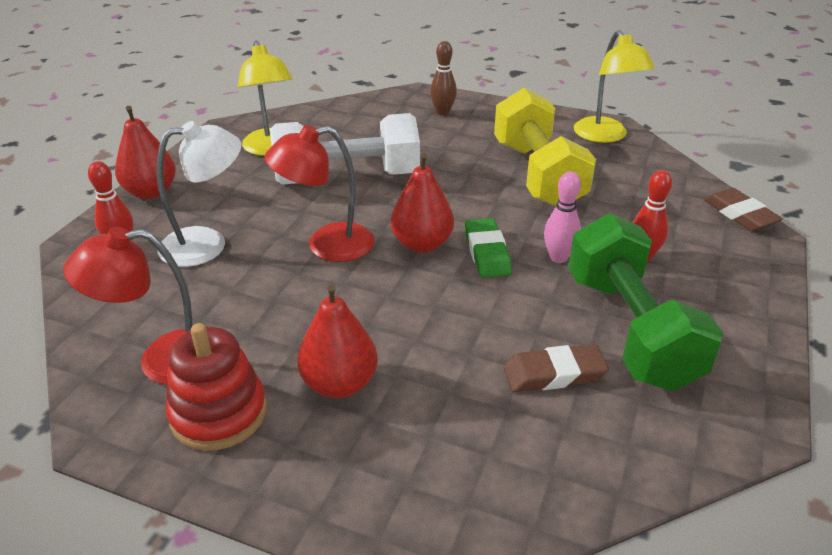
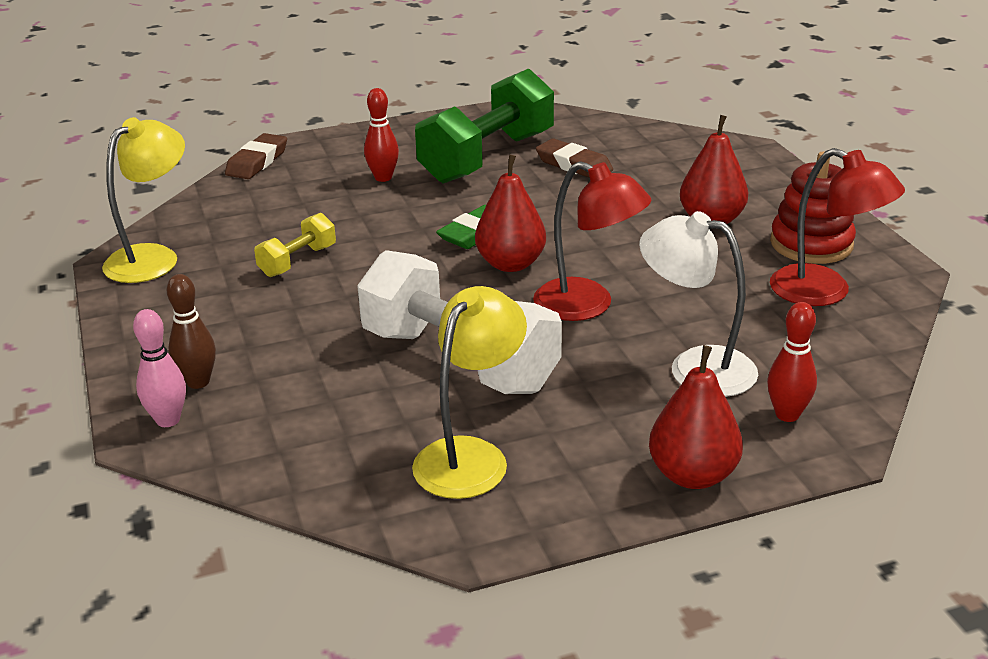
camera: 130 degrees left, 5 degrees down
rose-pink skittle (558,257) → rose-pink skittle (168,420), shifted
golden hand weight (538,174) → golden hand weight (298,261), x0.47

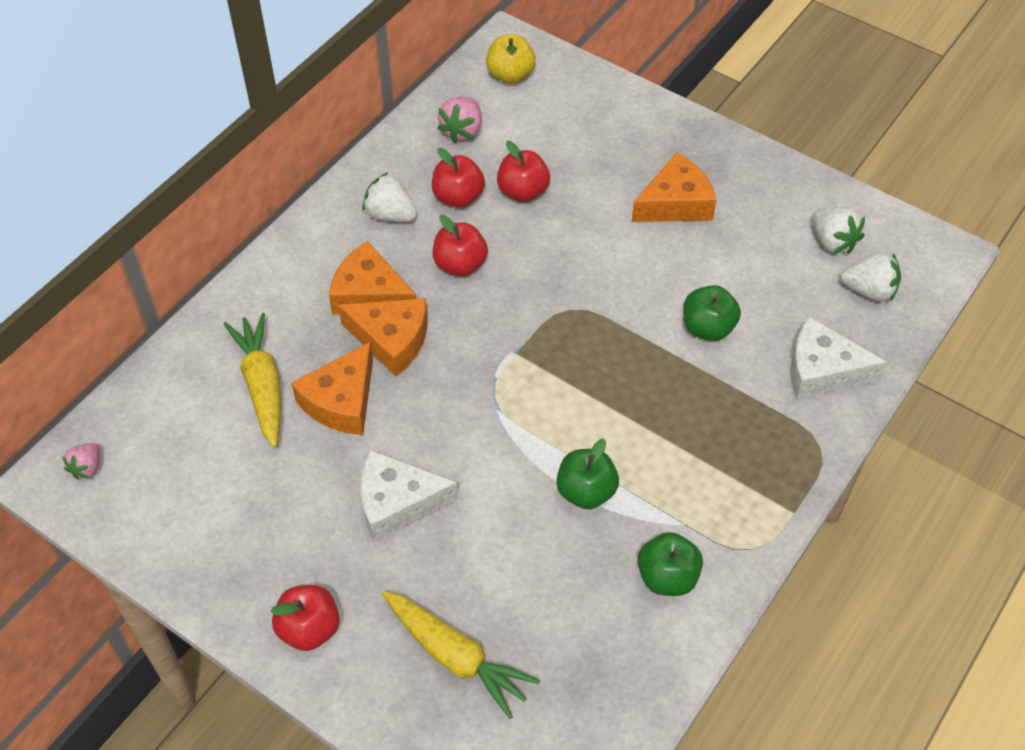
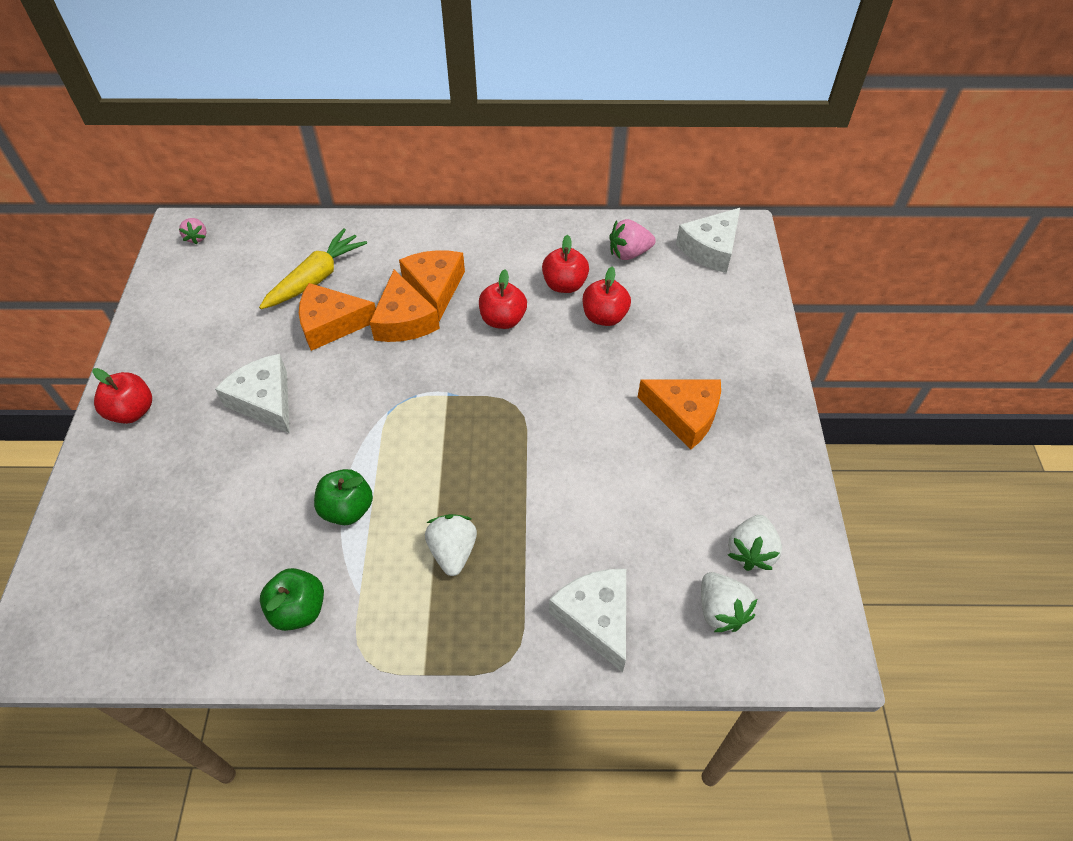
camera: 55 degrees right, 0 degrees up
golden root vegetable (457,657) → -
green apple fruit (707,328) → -
pure white strawberry (390,215) → pure white strawberry (453,551), shifted
golden apple fruit (510,75) → pure white piece of cheese (710,249)
rose-pink strawberry (87,467) → rose-pink strawberry (197,237), 90 degrees counterclockwise

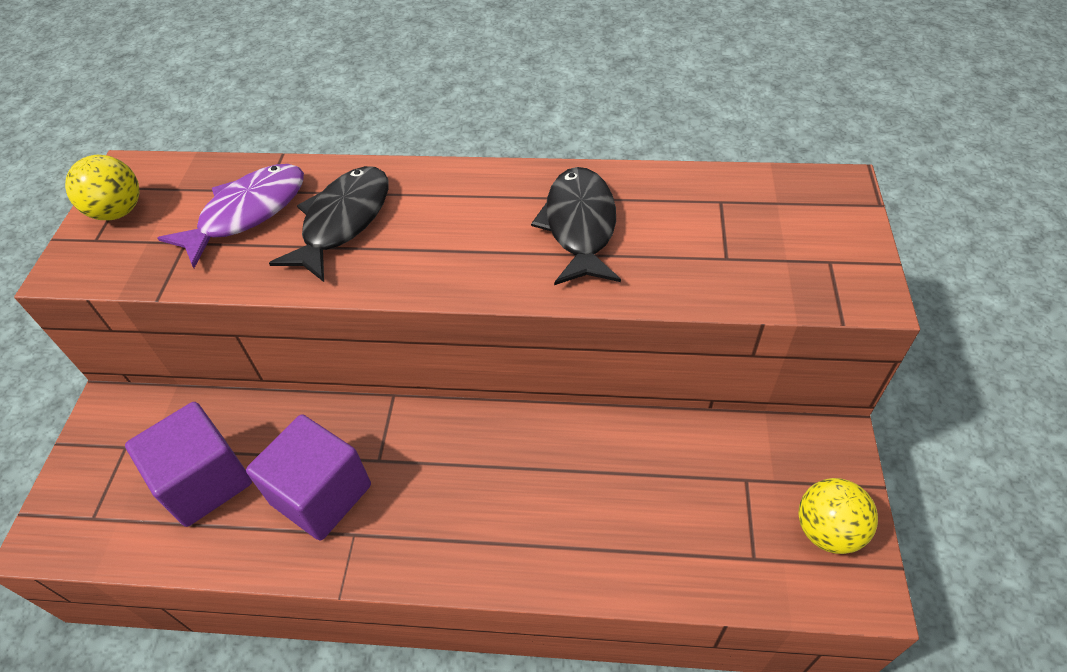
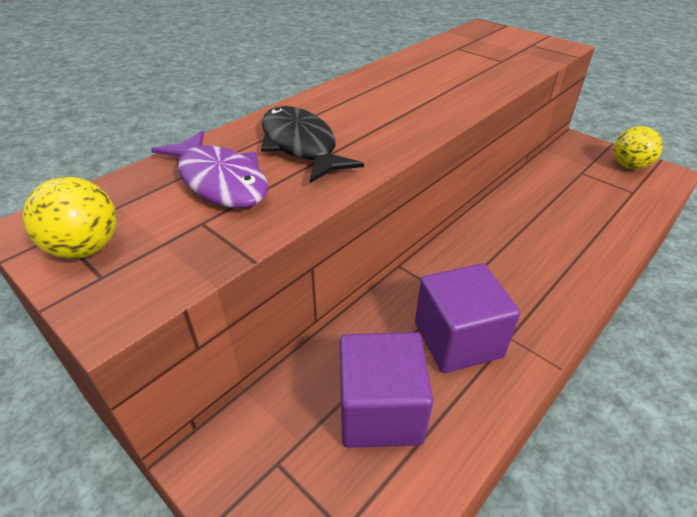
camera: 55 degrees left, 10 degrees down
jet-black fish figure (580,226) → -
purple fish figure (247,213) → purple fish figure (220,181), 150 degrees clockwise

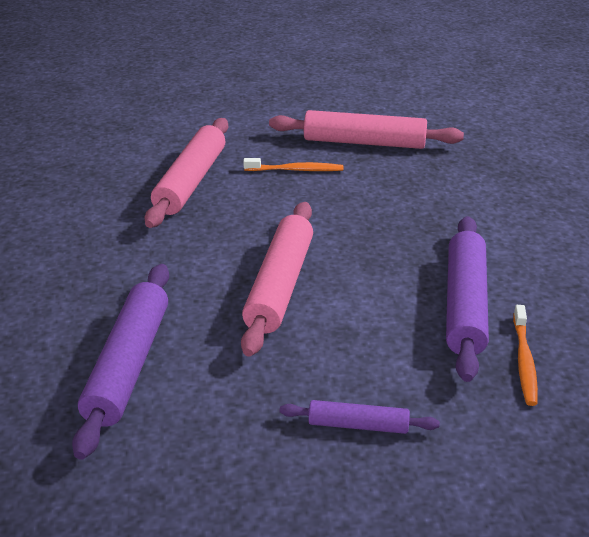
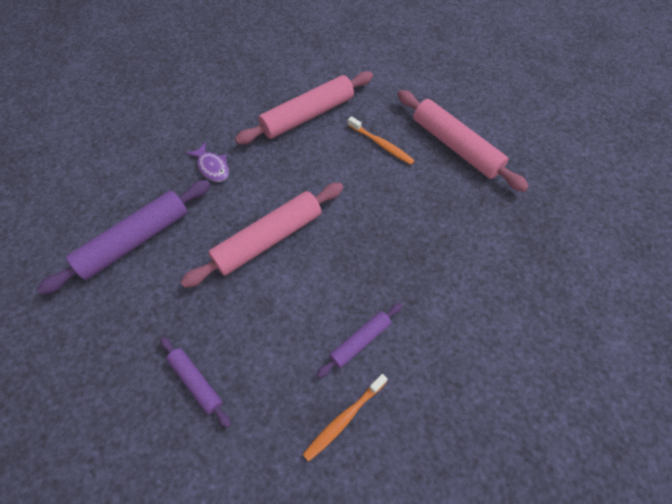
camera: 40 degrees right, 25 degrees up
- → purple fish figure (212,167)
purple pastry roller (465,305) → purple pastry roller (360,341), x0.54

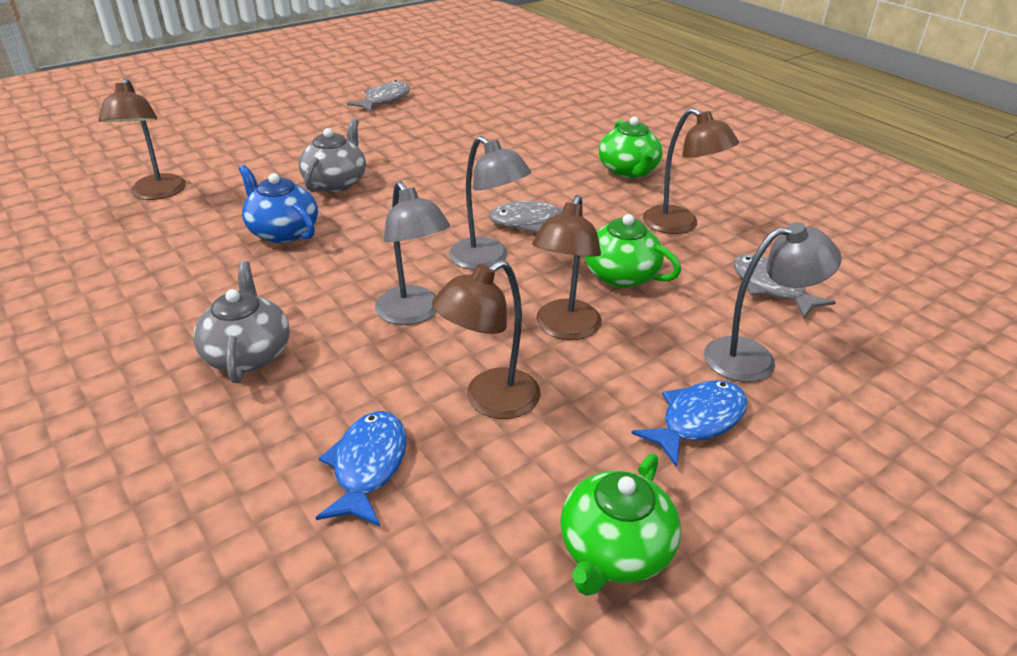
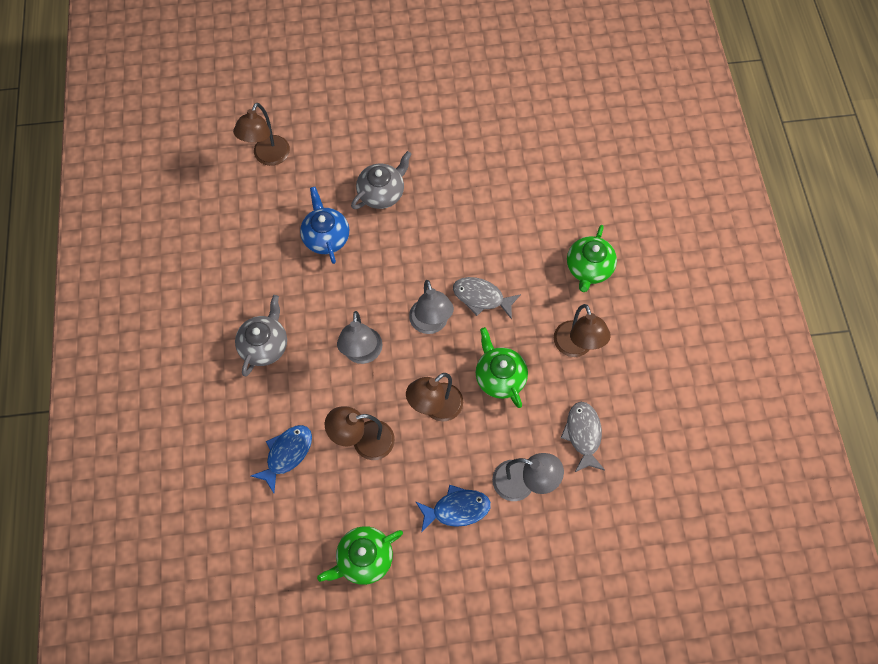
camera: 30 degrees right, 30 degrees up
grey fish figure (384,100) → -

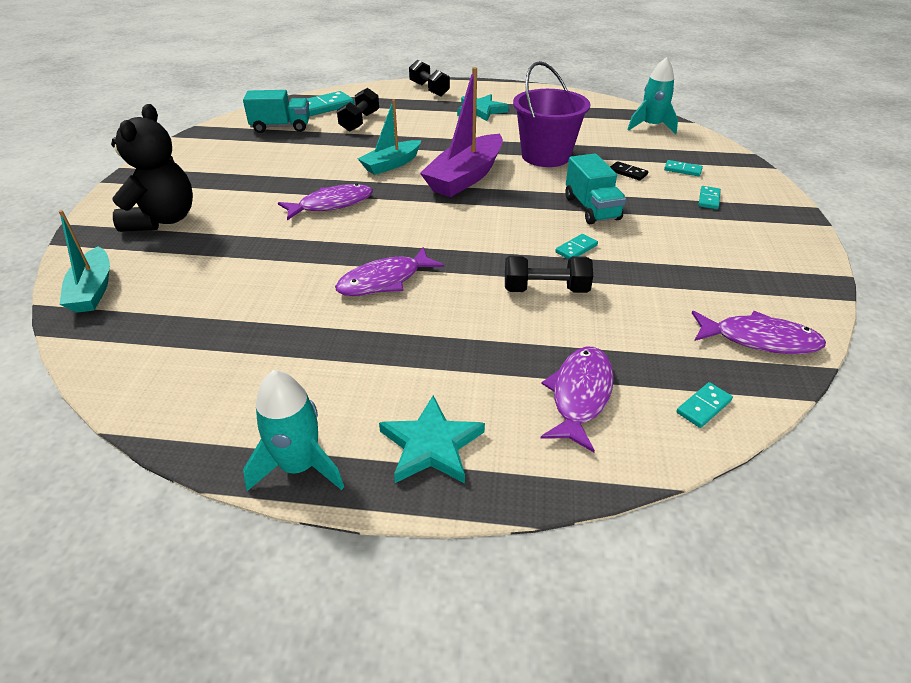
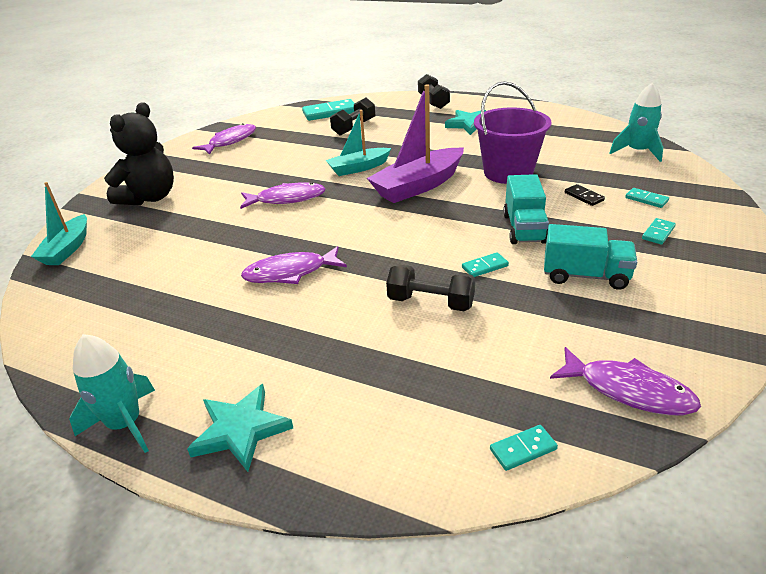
camera: 20 degrees right, 5 degrees down
turquoise toy truck (281,127) → turquoise toy truck (585,275), shifted
purple fish figure (580,395) → purple fish figure (230,141), shifted

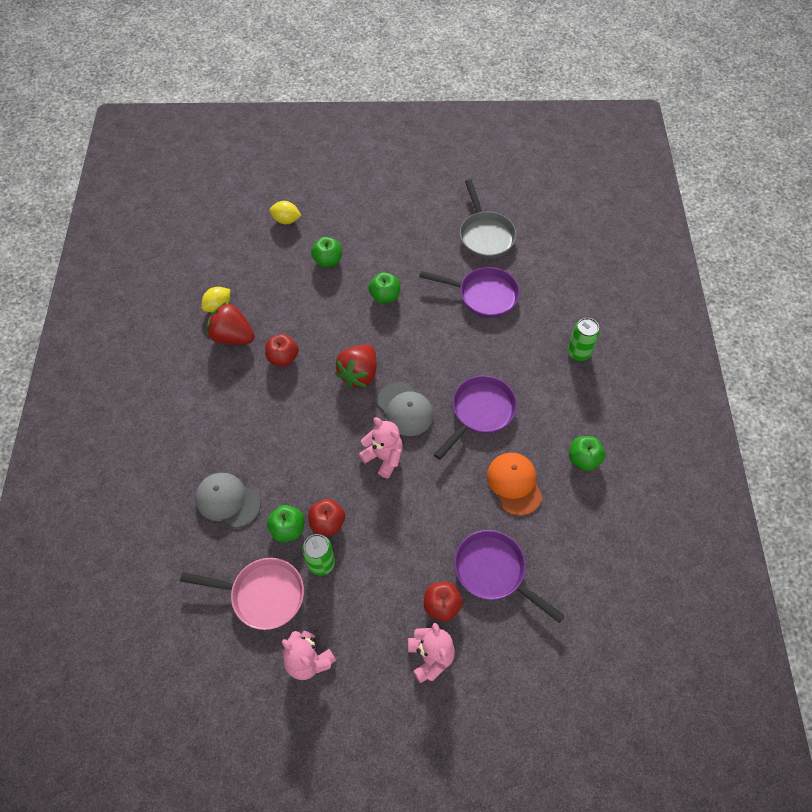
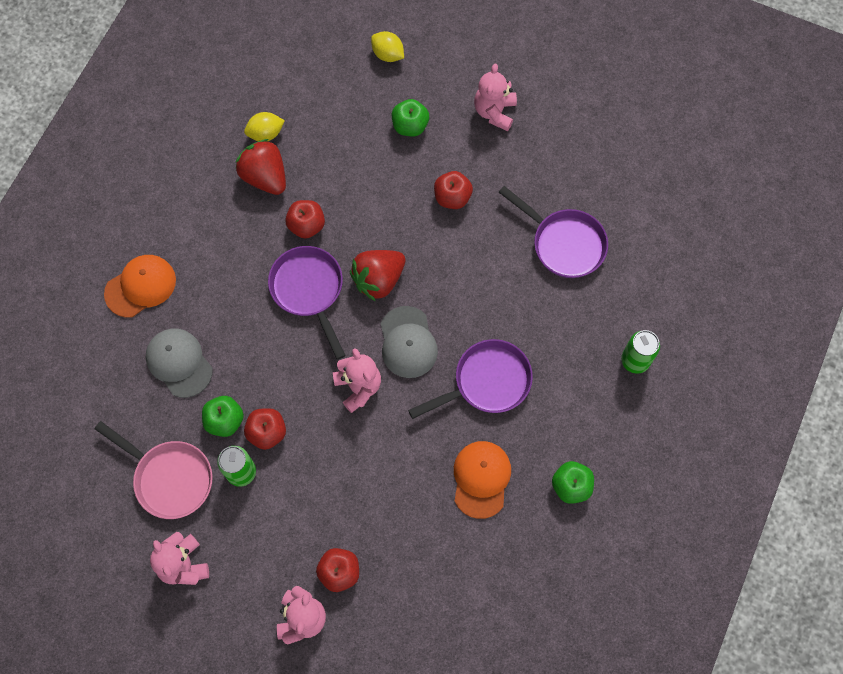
camera: 25 degrees right, 10 degrees up
grey skillet (485,235) → -
- → orange-coloured baseball cap (140,286)
- → rose-pink stuffed bear (494,112)
purple skillet (494,572) → purple skillet (309,290), shifted
green apple fruit (385,296) → scarlet apple fruit (452,197)

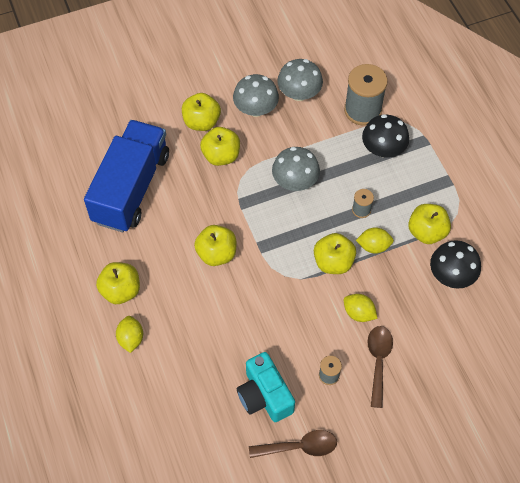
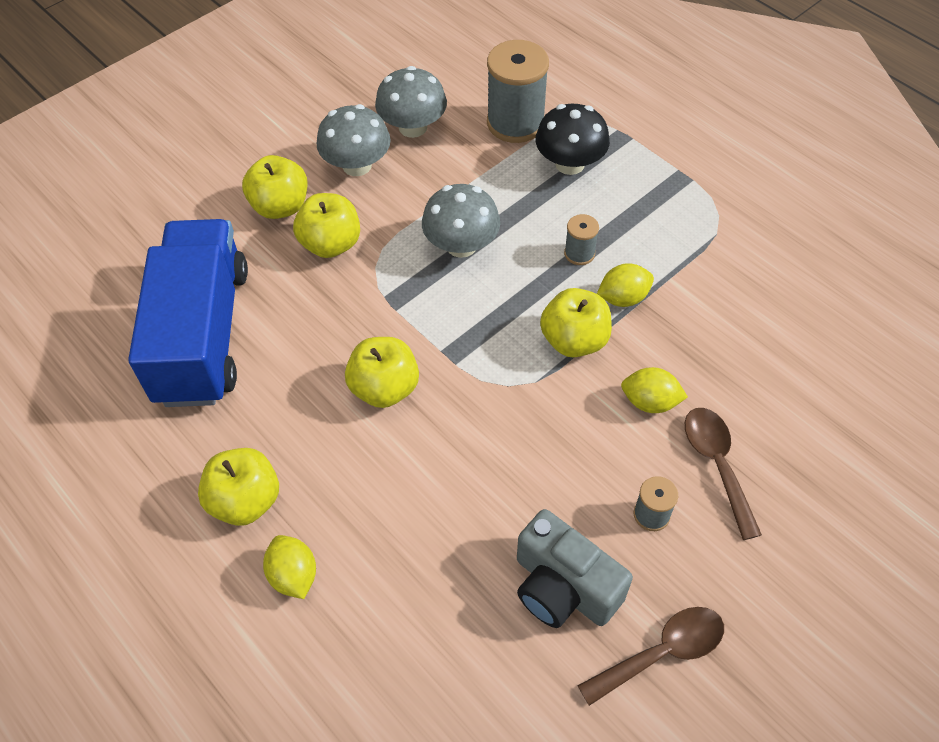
camera: 20 degrees left, 5 degrees down
golden apple fruit (426,232) → -
jet-black mushroom (451,275) → -
turquoise compact camera (264,395) → grey compact camera (563,587)

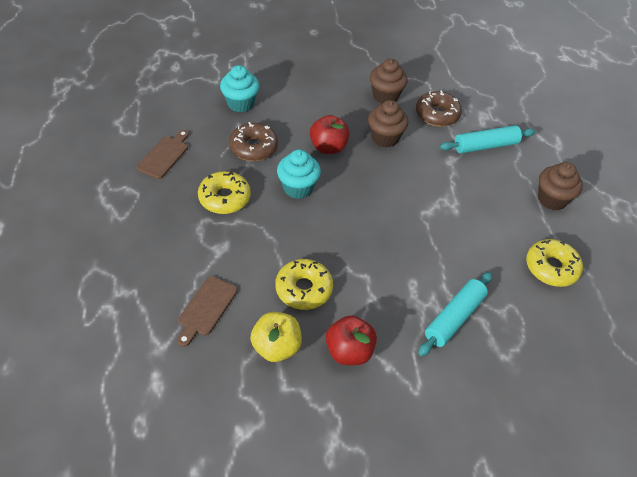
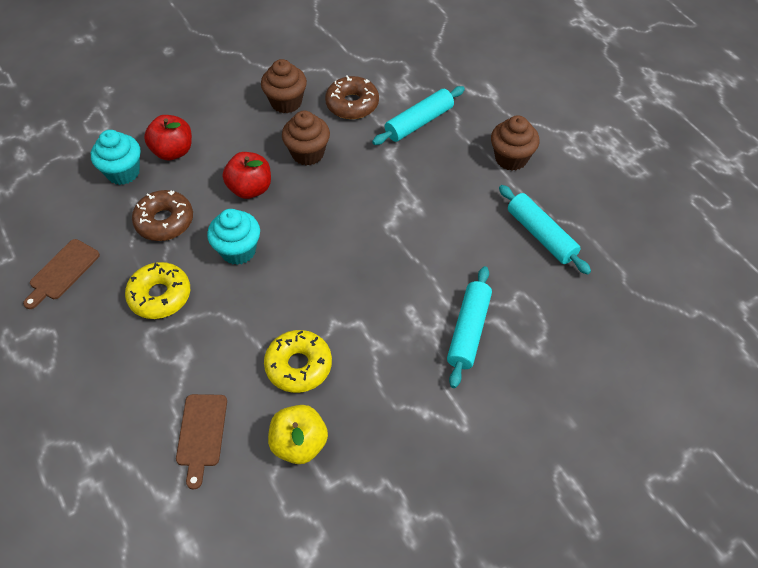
camera: 20 degrees left, 5 degrees up
scarlet apple fruit (349,351) → scarlet apple fruit (173,151), shifted
golden glazed donut (551,268) → turquoise pastry roller (540,235)
russet chopping board (164,155) → russet chopping board (62,272), 150 degrees counterclockwise

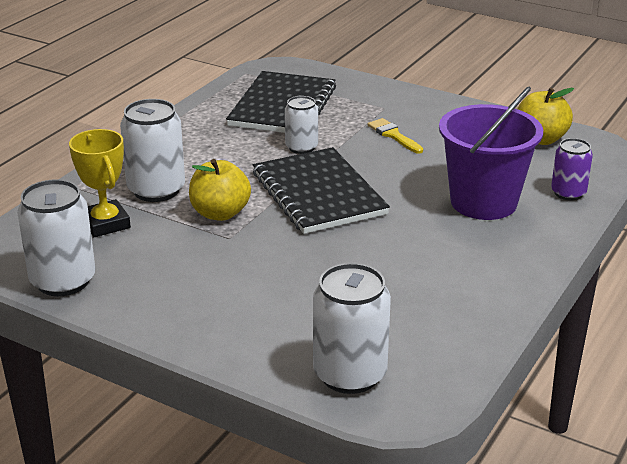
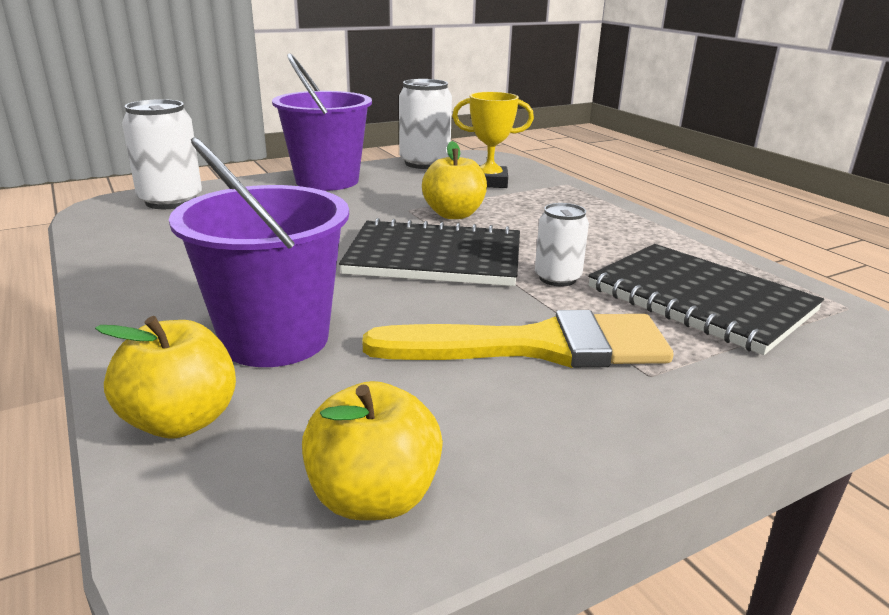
camera: 120 degrees right, 5 degrees down
pure white soda can (156,190) → -
- → purple bucket (327,181)
purple soda can (568,193) → golden apple fruit (181,421)
golden paintbrush (393,135) → golden paintbrush (538,346), x2.23

